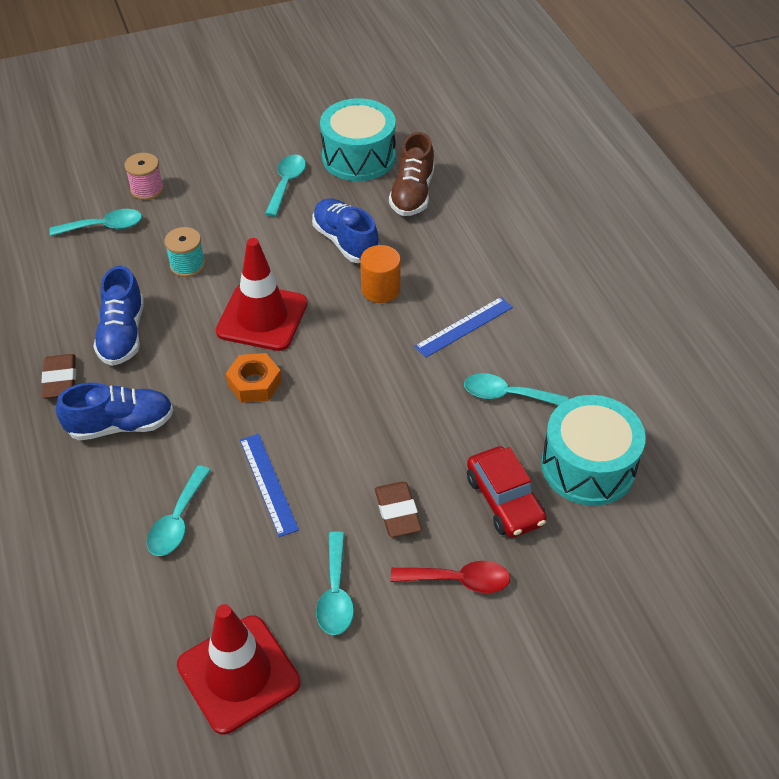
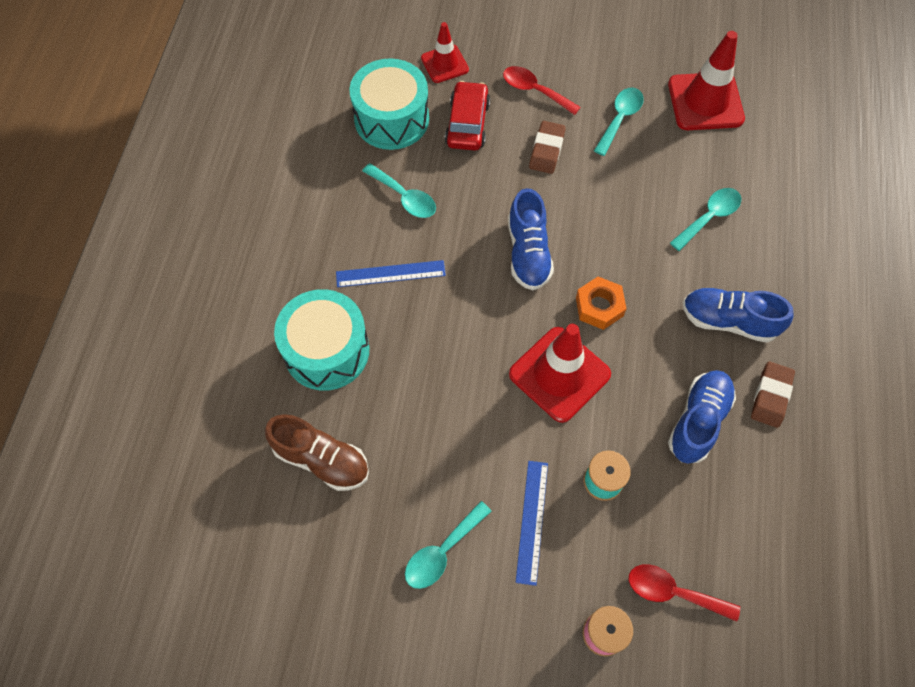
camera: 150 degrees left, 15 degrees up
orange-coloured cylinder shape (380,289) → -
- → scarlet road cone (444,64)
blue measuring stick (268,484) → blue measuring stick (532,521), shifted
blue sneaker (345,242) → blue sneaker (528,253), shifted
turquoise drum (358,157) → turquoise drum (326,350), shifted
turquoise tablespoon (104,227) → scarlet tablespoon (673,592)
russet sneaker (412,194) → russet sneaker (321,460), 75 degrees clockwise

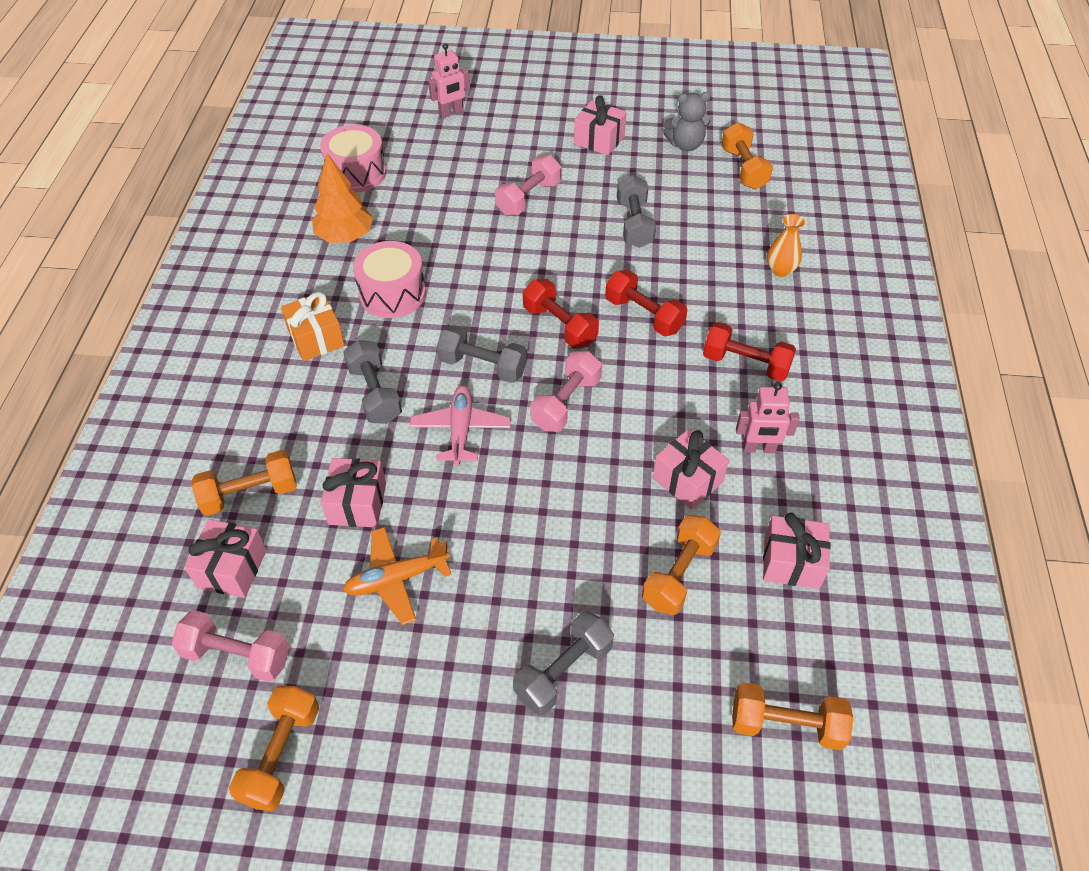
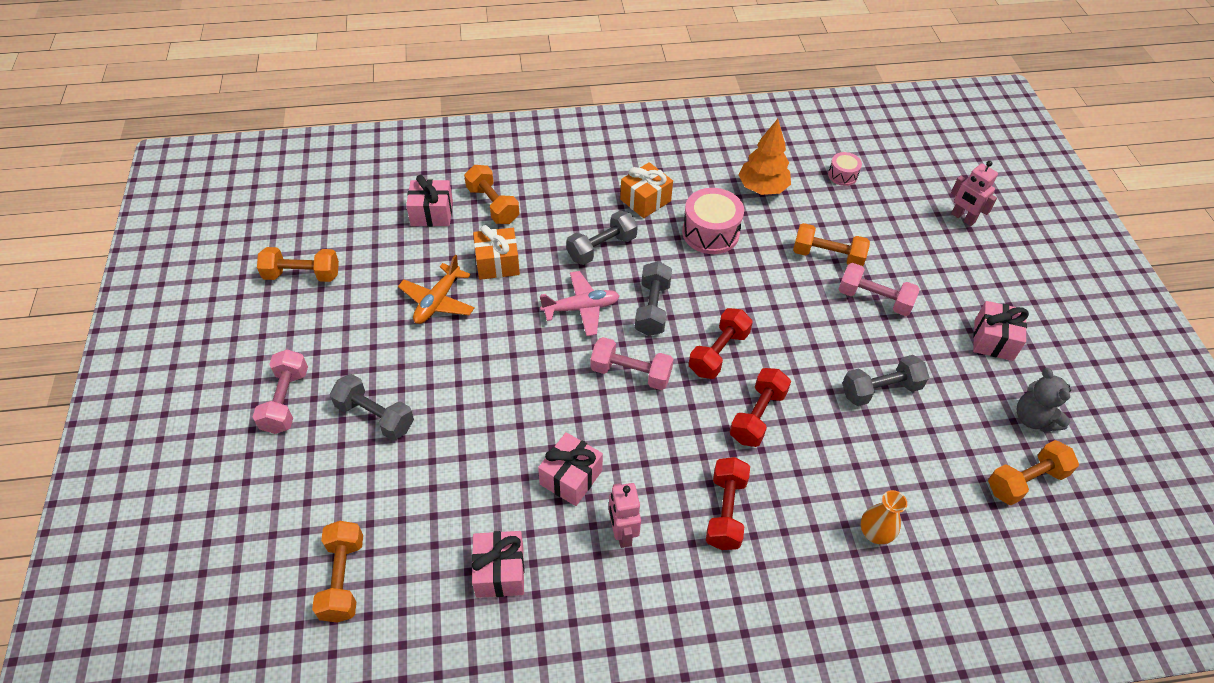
camera: 75 degrees right, 0 degrees up
rose-pink hand weight (237,655) → rose-pink hand weight (286,401), shifted
orange-coloured hand weight (678,574) → orange-coloured hand weight (827,256), shifted
rose-pink gift (357,503) → orange-coloured gift (497,263)
orange-coloured plane (397,579) → orange-coloured plane (438,301), 120 degrees counterclockwise
rose-pink drum (356,173) → rose-pink drum (842,175), x0.54

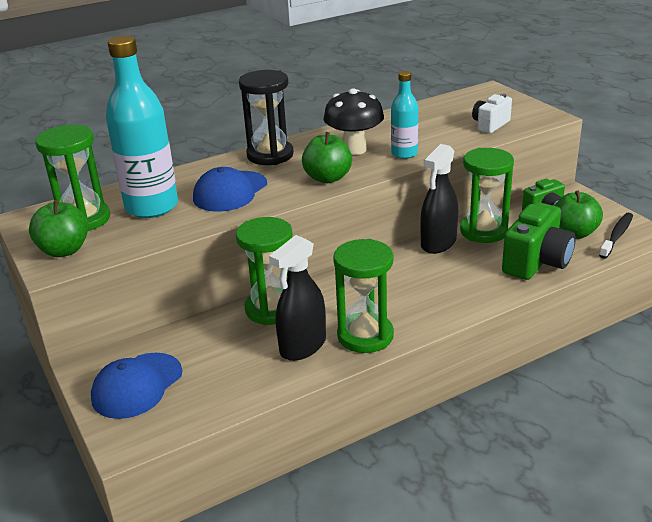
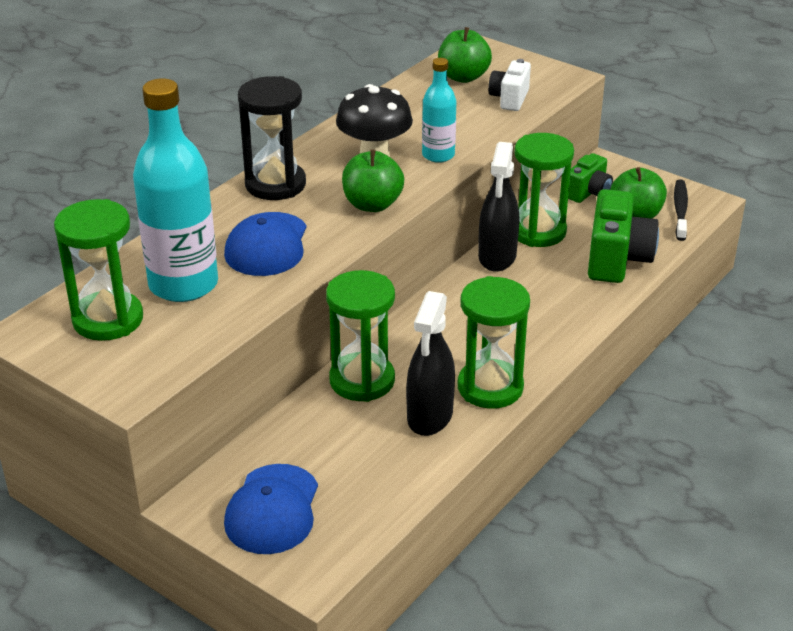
camera: 25 degrees left, 5 degrees up
green apple fruit (64,250) → green apple fruit (463,77), shifted

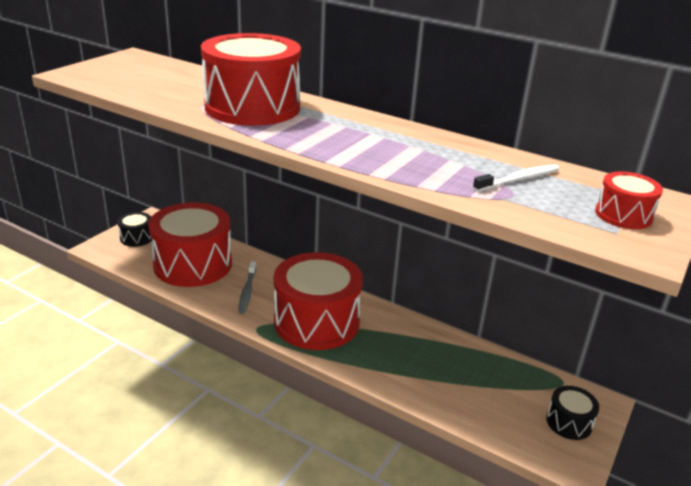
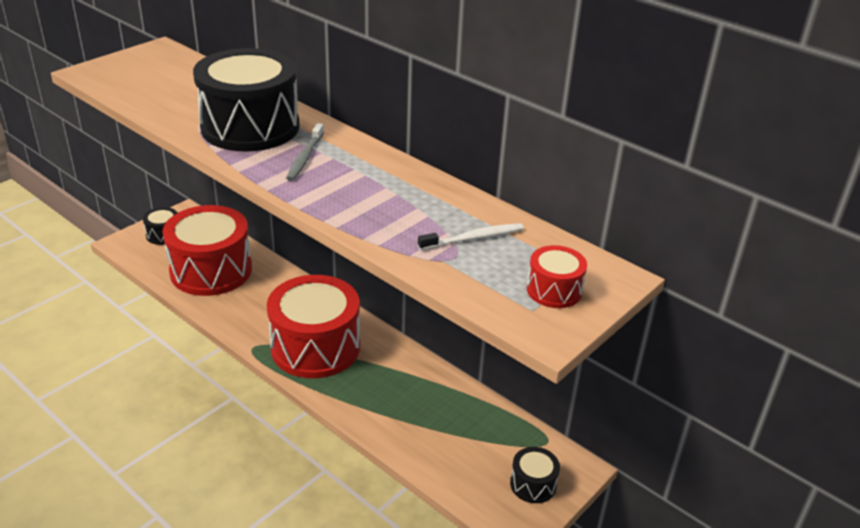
camera: 10 degrees right, 5 degrees up
grey dental brush (247,291) → grey dental brush (305,157), shifted
scarlet drum (252,107) → jet-black drum (250,127)

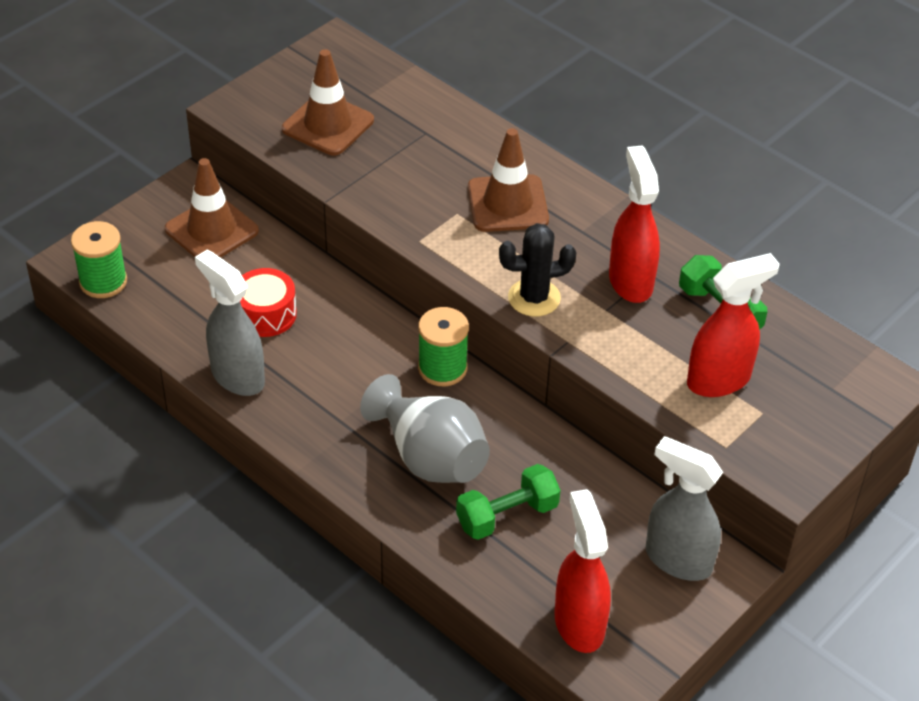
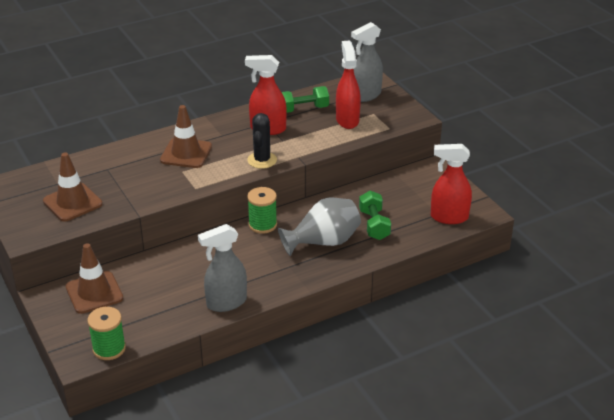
camera: 70 degrees left, 10 degrees down
scarlet drum (266,314) → -
grey spray bottle (677,559) → grey spray bottle (365,95), shifted

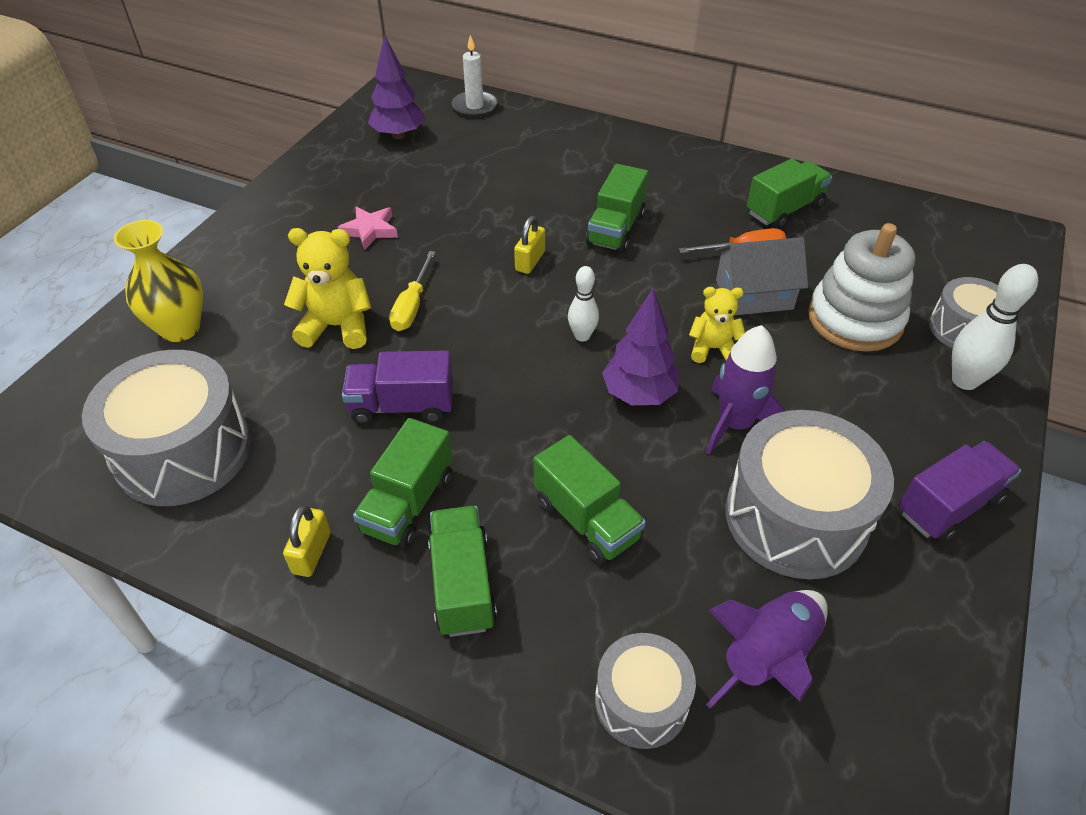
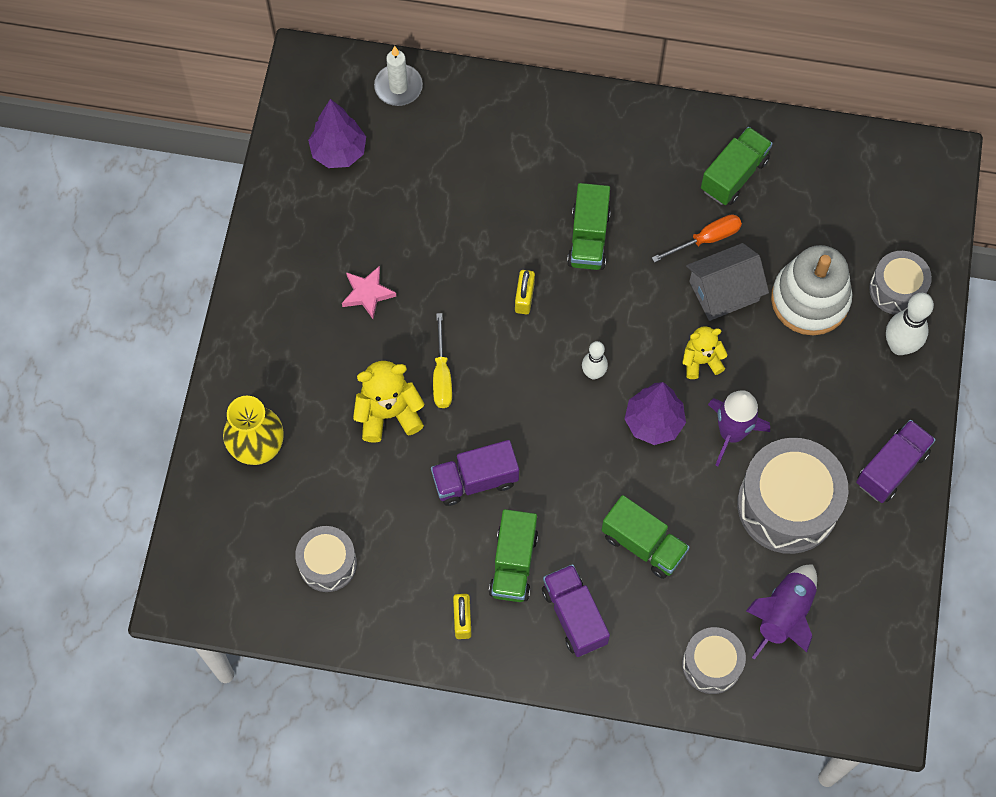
camera: 15 degrees left, 20 degrees up
green toy truck (462,584) → purple toy truck (574,616)
grey drum (183,451) → grey drum (327,563), x0.57

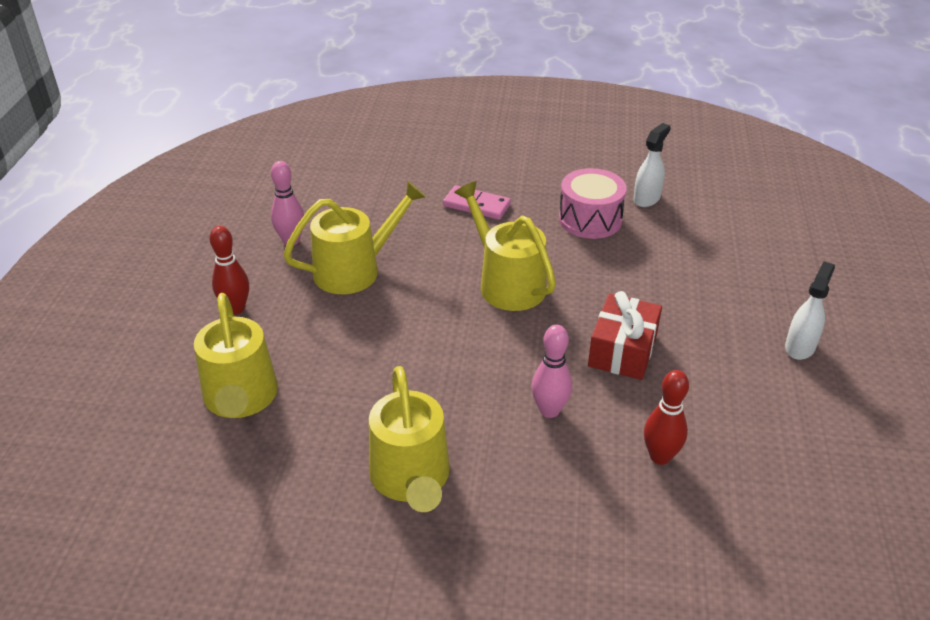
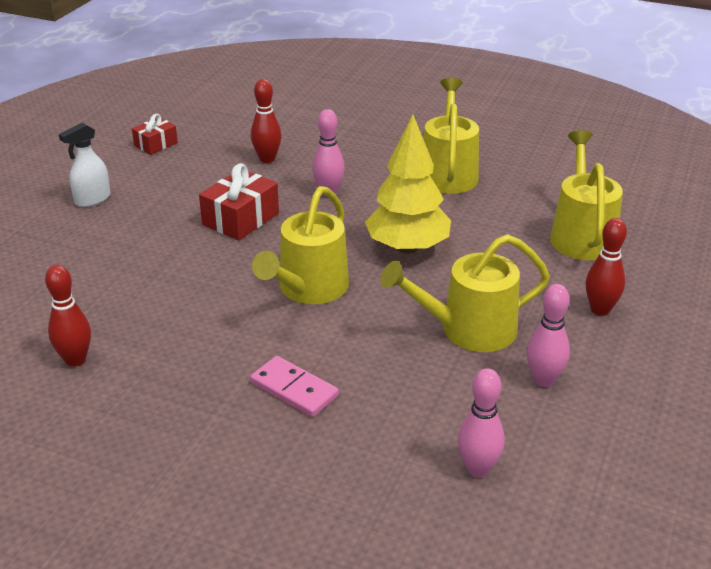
camera: 165 degrees left, 5 degrees down
rose-pink drum (590,219) → -
- → scarlet gift (156,144)
- → golden toy tree (407,248)
- → rose-pink skittle (477,469)
pure white spray bottle (647,198) → scarlet skittle (75,360)
golden watering pot (507,283) → golden watering pot (309,289), 45 degrees clockwise

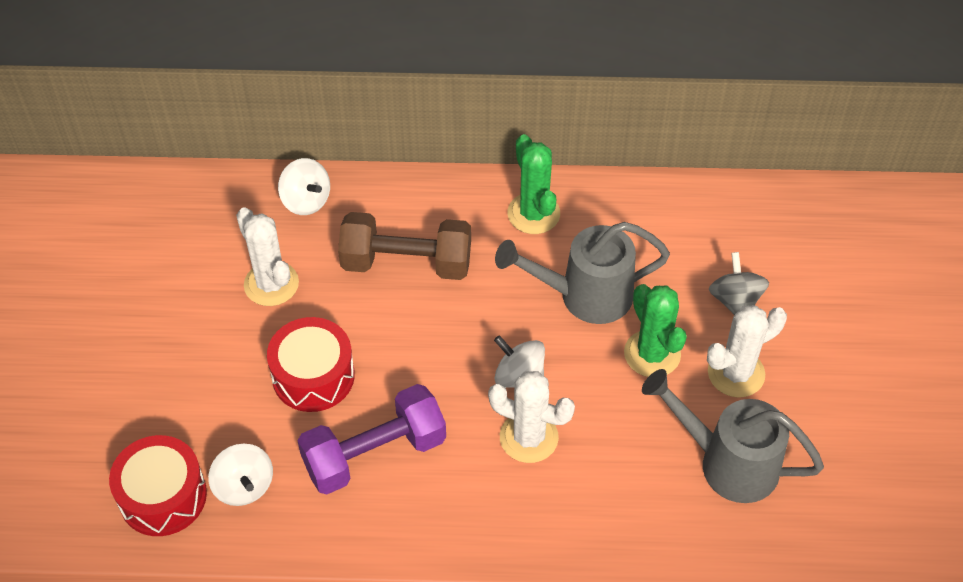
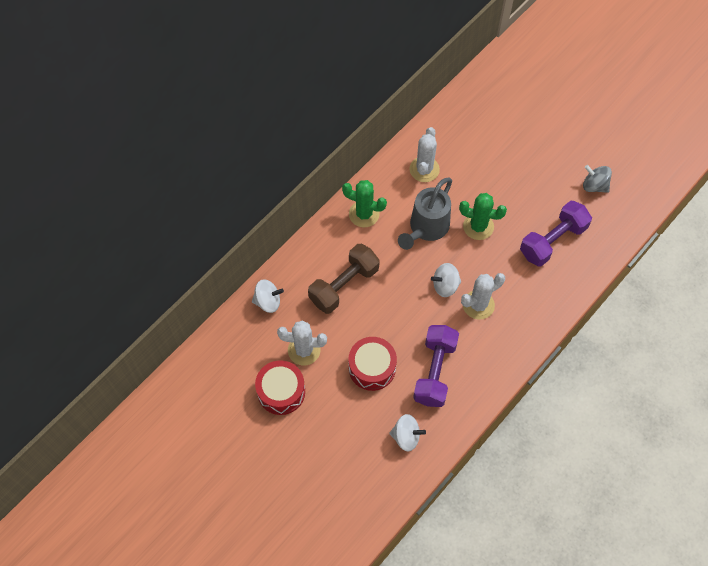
camera: 50 degrees left, 10 degrees up
scarlet drum (163,496) → scarlet drum (281,392), shifted
pure white cactus (736,373) → pure white cactus (424,169), shifted
grey whirligig (735,300) → grey whirligig (594,186), shifted
grey watering pot (728,462) → purple hand weight (553,241)

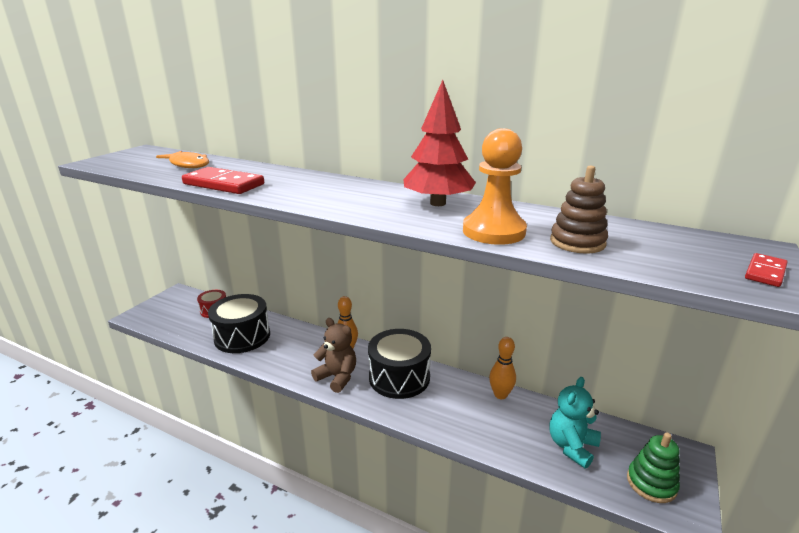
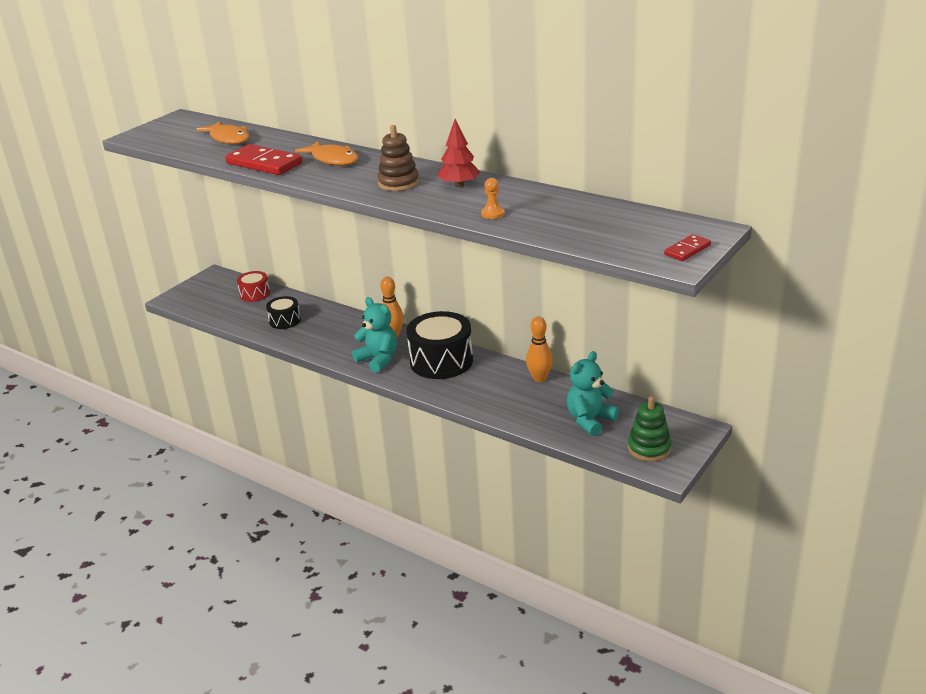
camera: 10 degrees right, 5 degrees up
- → orange-coloured fish figure (333,159)
russet stacking toy (577,242) → russet stacking toy (398,183), shifted
russet stuffed bear (337,377) → turquoise stuffed bear (378,359)
jet-black drum (242,336) → jet-black drum (285,321), x0.54
scarlet toy tree (438,203) → scarlet toy tree (459,185), x0.63
orange-coloured chess pawn (493,231) → orange-coloured chess pawn (493,214), x0.43

